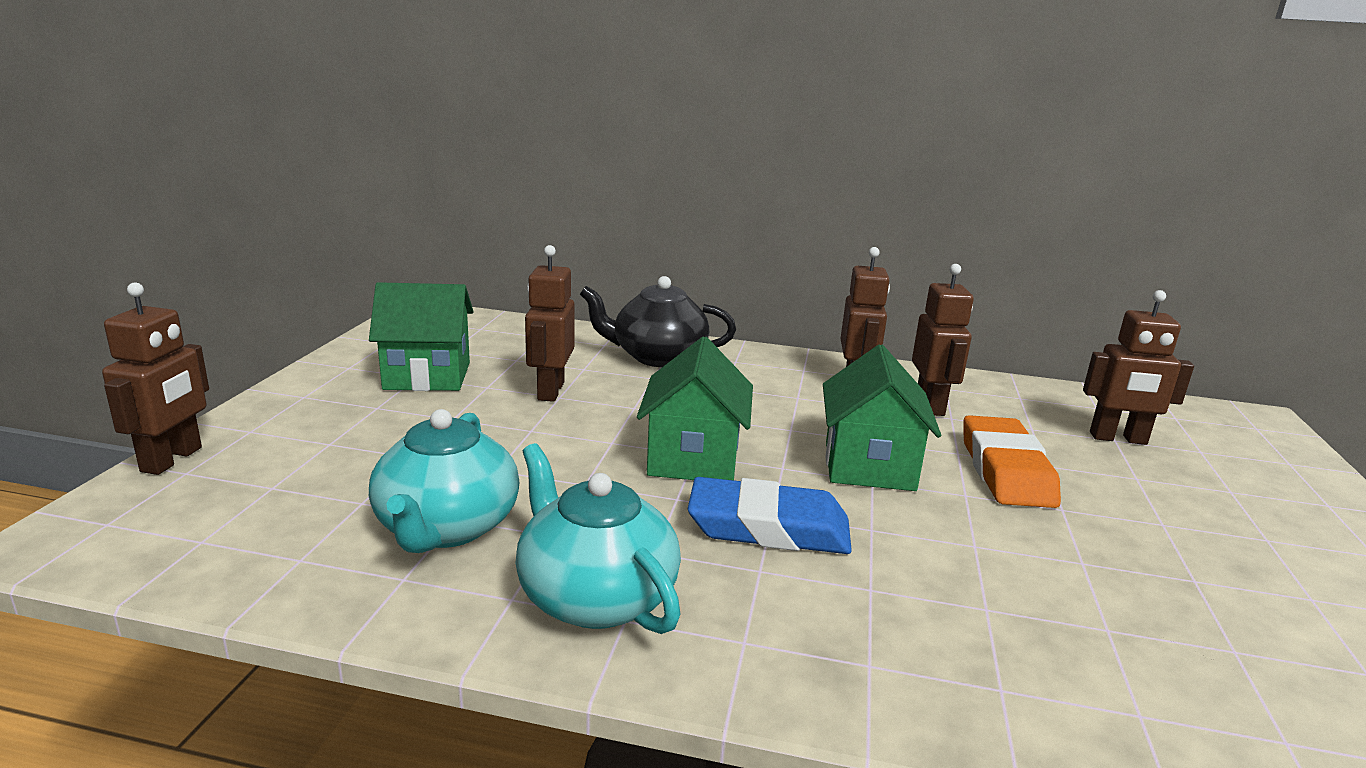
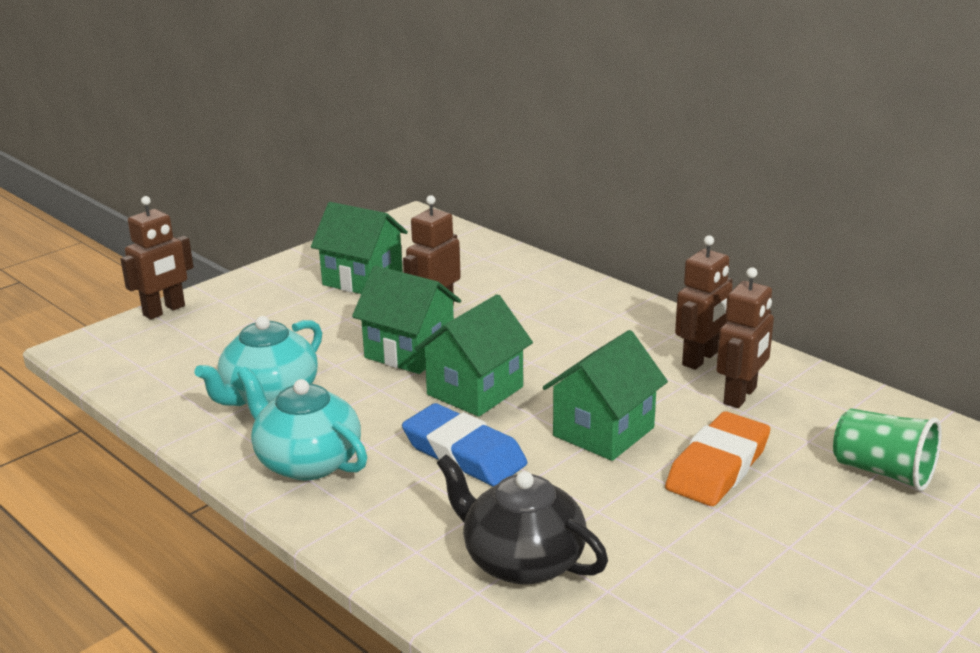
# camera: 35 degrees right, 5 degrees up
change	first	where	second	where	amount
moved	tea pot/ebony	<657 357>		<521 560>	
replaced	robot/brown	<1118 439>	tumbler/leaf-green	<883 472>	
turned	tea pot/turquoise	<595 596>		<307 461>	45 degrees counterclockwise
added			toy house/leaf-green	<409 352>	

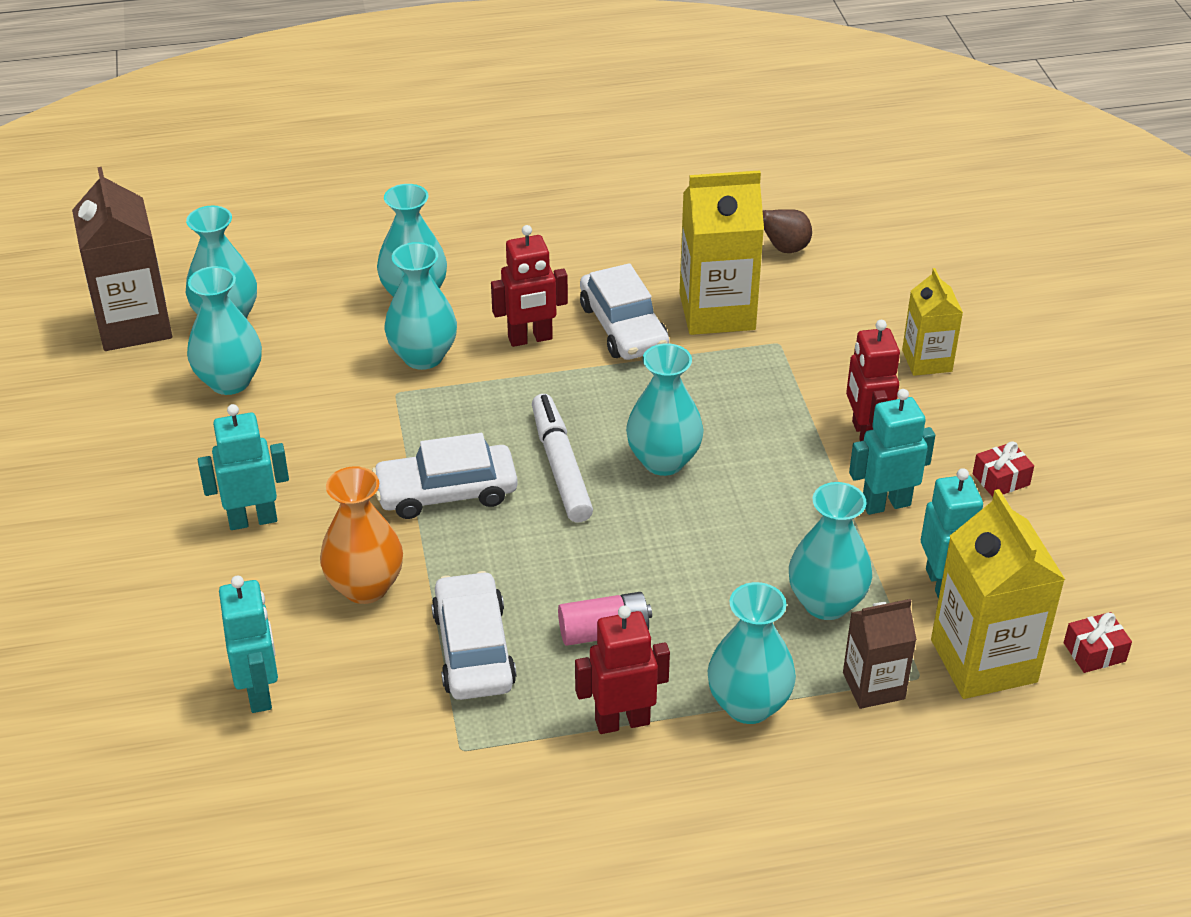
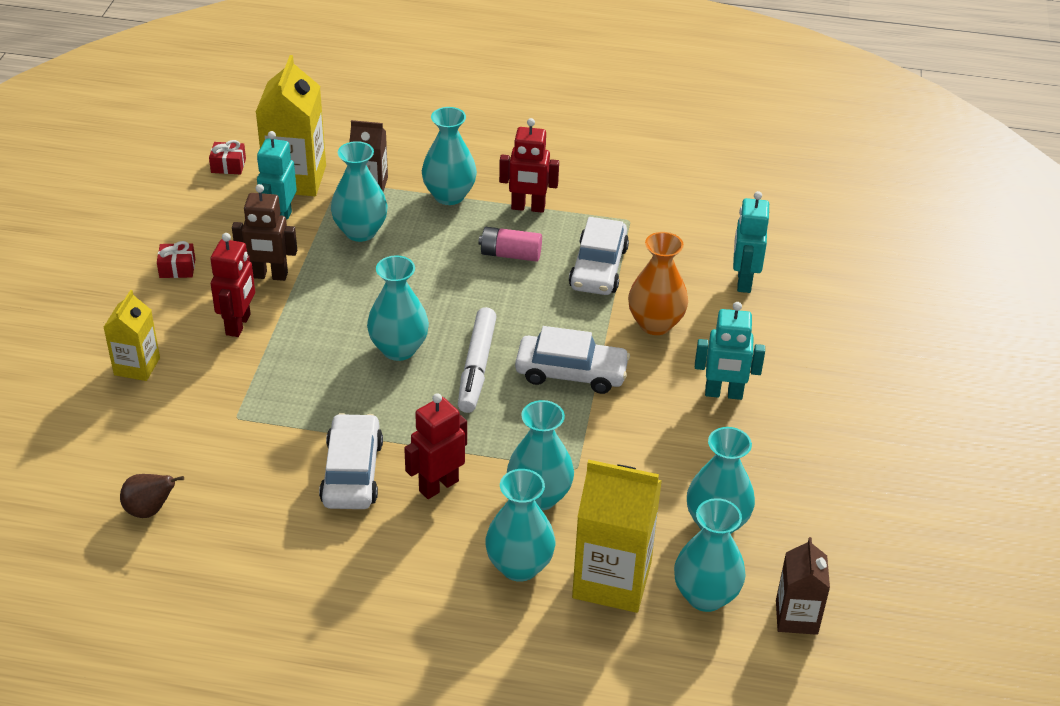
# camera: 160 degrees left, 0 degrees up
change	first	where	second	where	amount
resized	carton/brown	<134 325>		<796 617>	x0.59
moved	carton/bright yellow	<717 311>		<612 580>	
turned	robot/red	<530 339>		<438 485>	45 degrees counterclockwise
recoloured	robot/turquoise	<885 504>	robot/brown	<269 275>	

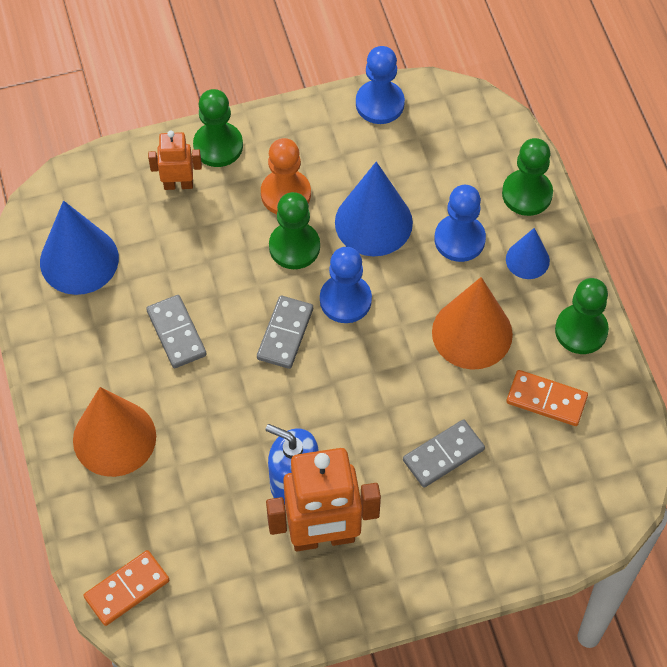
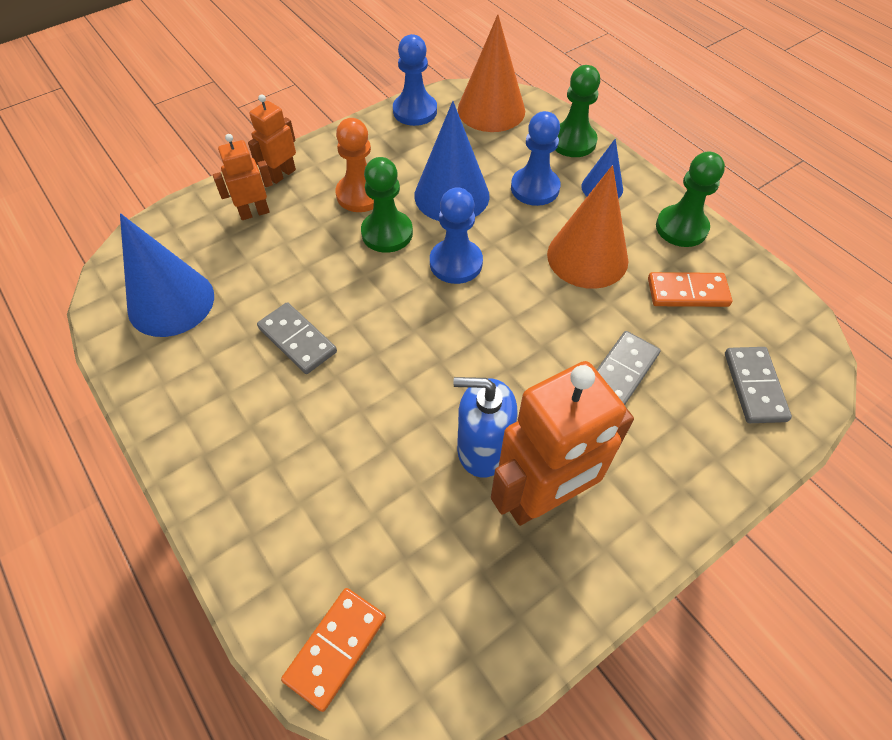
# camera: 20 degrees left, 5 degrees down
change	first	where	second	where	amount
replaced	pawn/leaf-green	<218 146>	robot/orange-coloured	<282 174>	
moved	domino/grey	<285 334>		<754 386>	
moved	cone shape/orange-coloured	<114 438>		<491 110>	

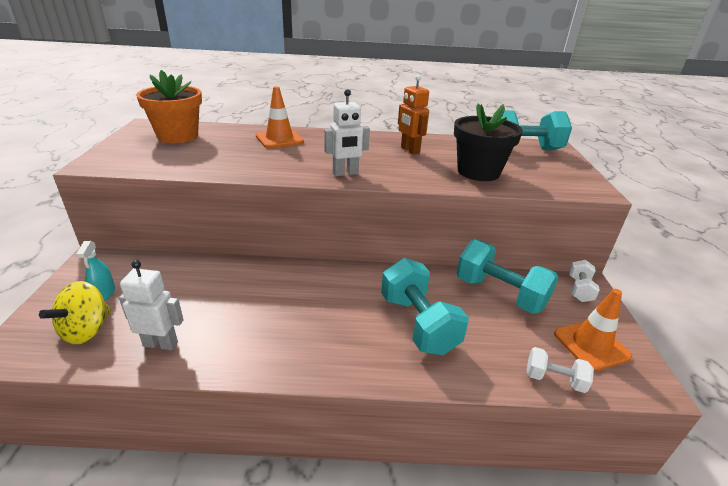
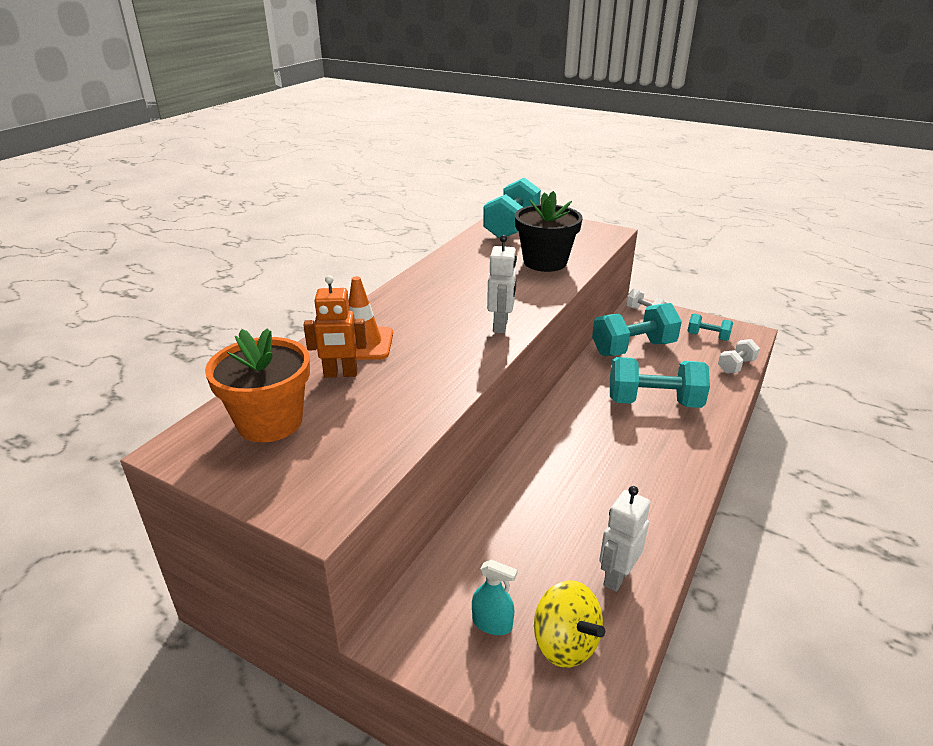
# camera: 60 degrees left, 0 degrees up
change	first	where	second	where	amount
moved	robot/orange-coloured	<409 150>		<340 374>	
replaced	traffic cone/orange-coloured	<591 345>	dumbbell/turquoise	<707 336>	

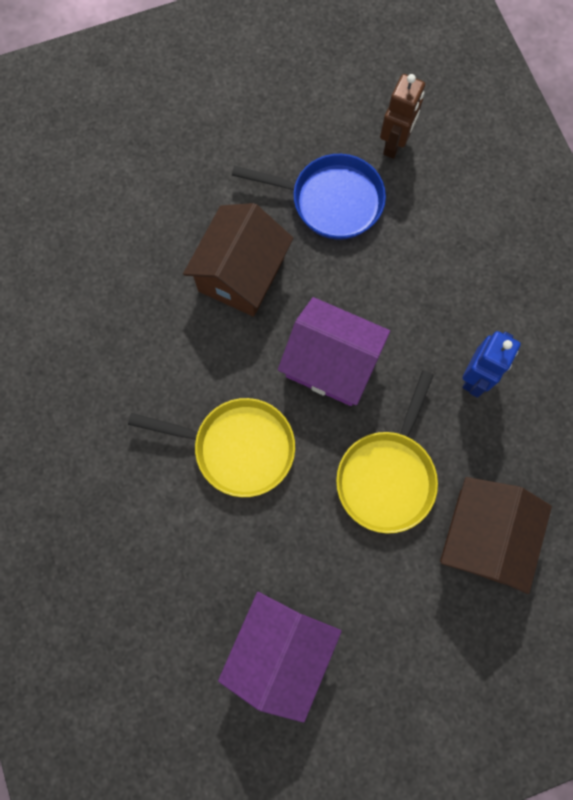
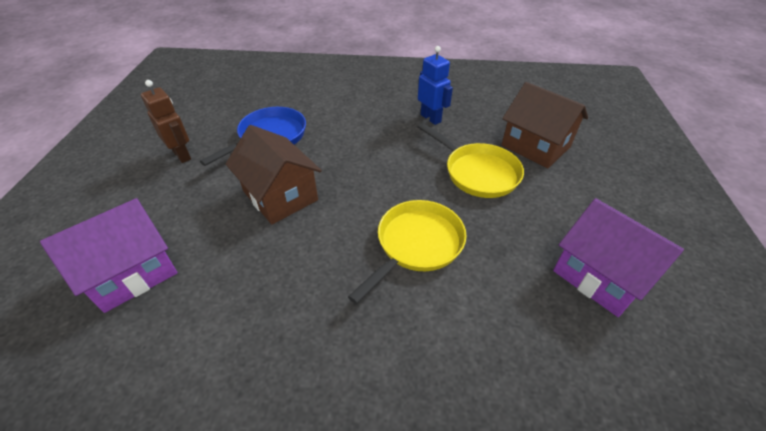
# camera: 65 degrees left, 30 degrees down
change	first	where	second	where	amount
moved	robot/brown	<394 144>		<182 155>	
moved	toy house/royal purple	<331 363>		<132 272>	

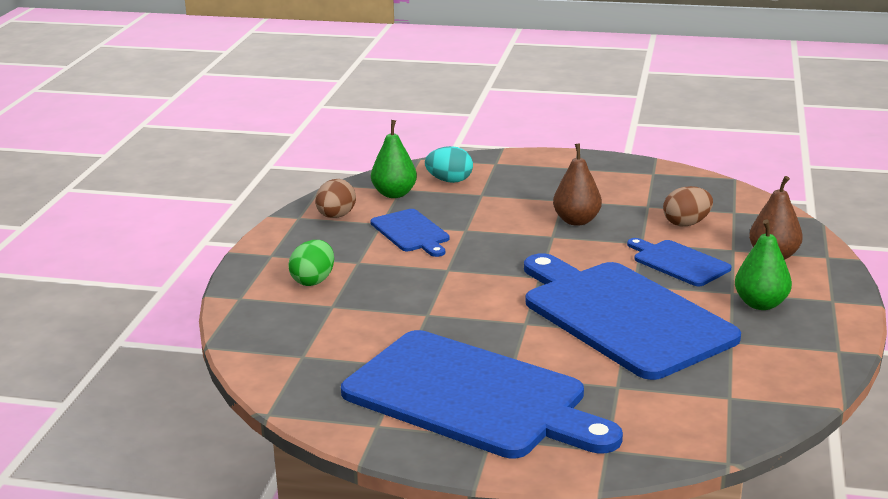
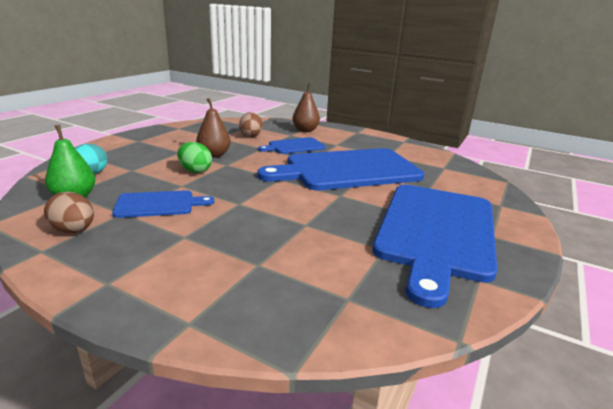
# camera: 75 degrees left, 0 degrees up
change	first	where	second	where	amount
removed	toy pear/leaf-green	<760 304>			
moved	egg shape/leaf-green	<313 281>		<195 171>	
turned	cutting board/blue	<471 396>		<436 231>	150 degrees clockwise

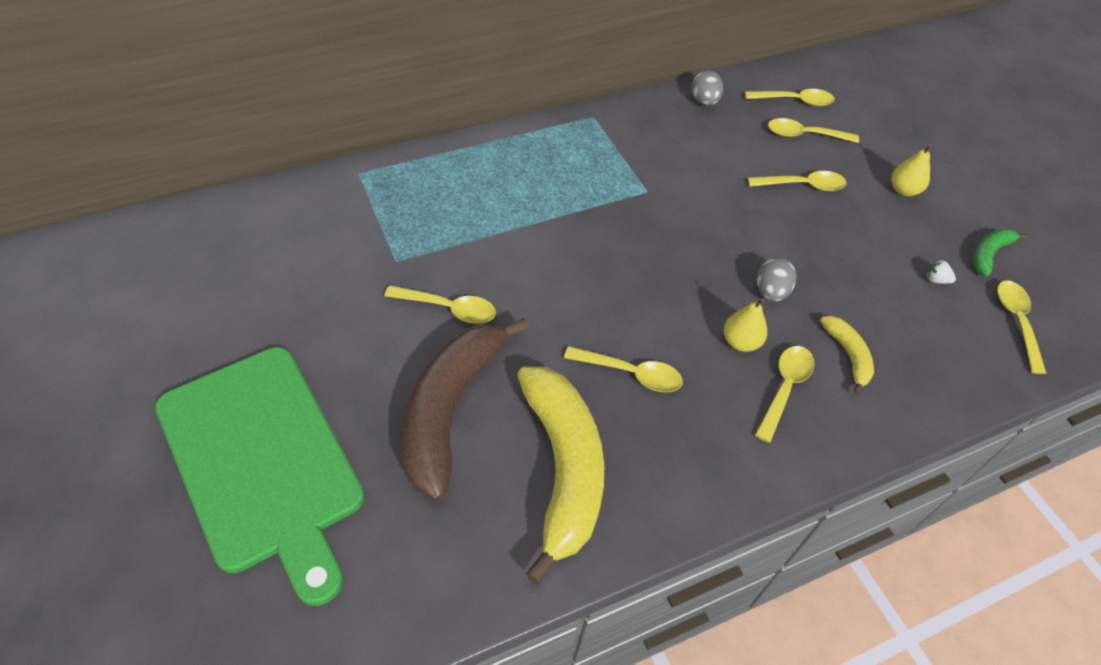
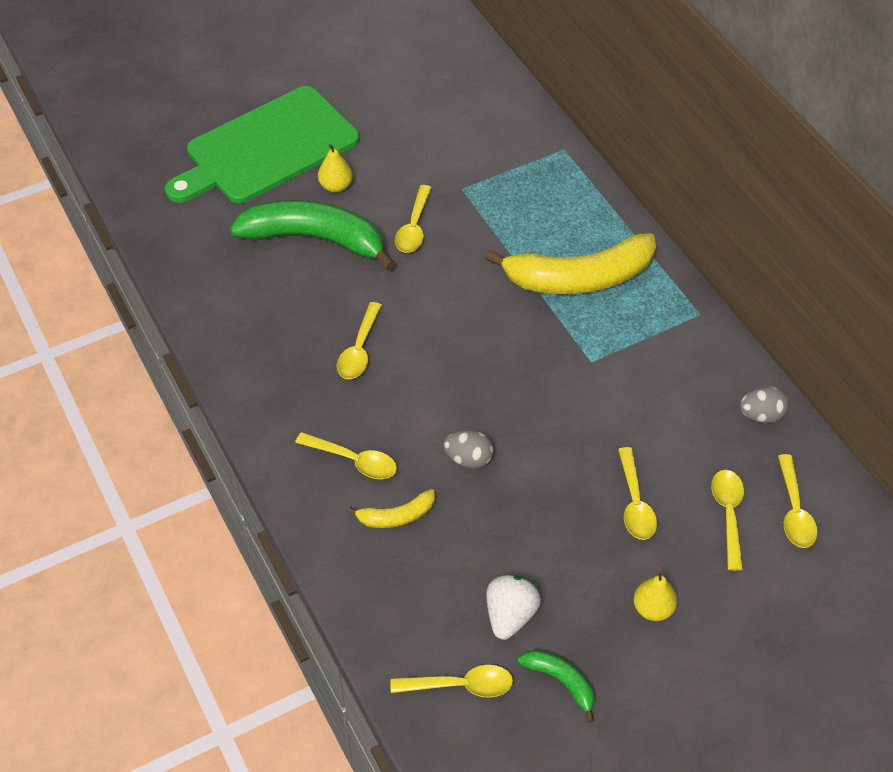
# camera: 90 degrees right, 0 degrees up
change	first	where	second	where	amount
resized	berry/pure white	<936 280>		<510 615>	x2.10
moved	toy pear/bright yellow	<740 342>		<336 186>	
recoloured	toy banana/brown	<450 409>	toy banana/leaf-green	<315 239>	
moved	toy banana/bright yellow	<563 469>		<579 278>	

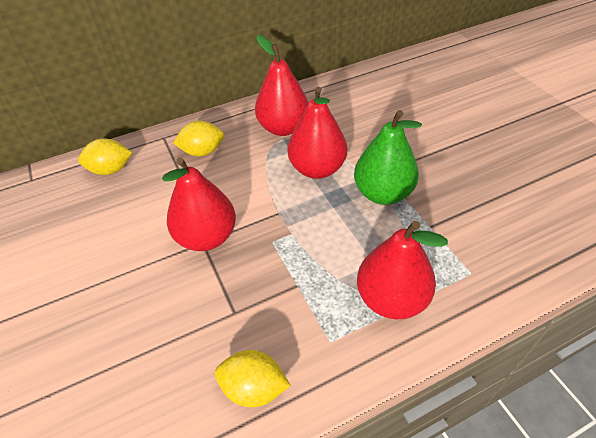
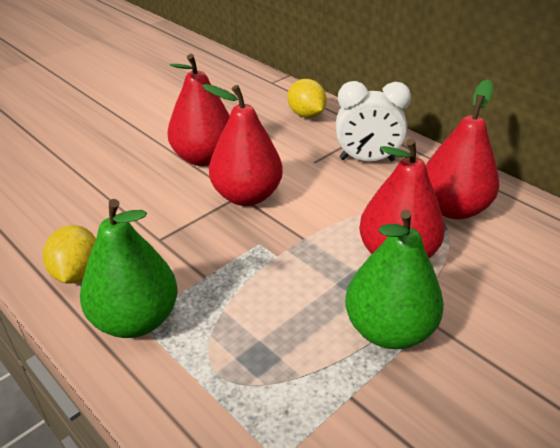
# camera: 70 degrees right, 10 degrees down
change	first	where	second	where	amount
replaced	toy lemon/bright yellow	<202 152>	bedside clock/pure white	<367 160>	
moved	toy pear/red	<391 299>		<204 158>	
added			toy pear/leaf-green	<135 320>	

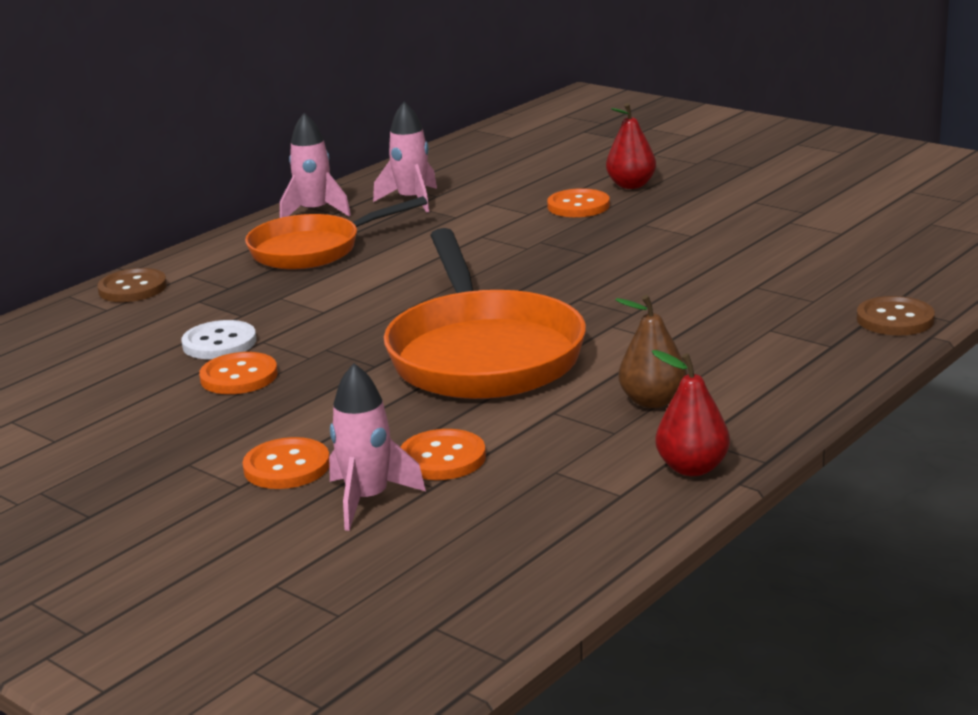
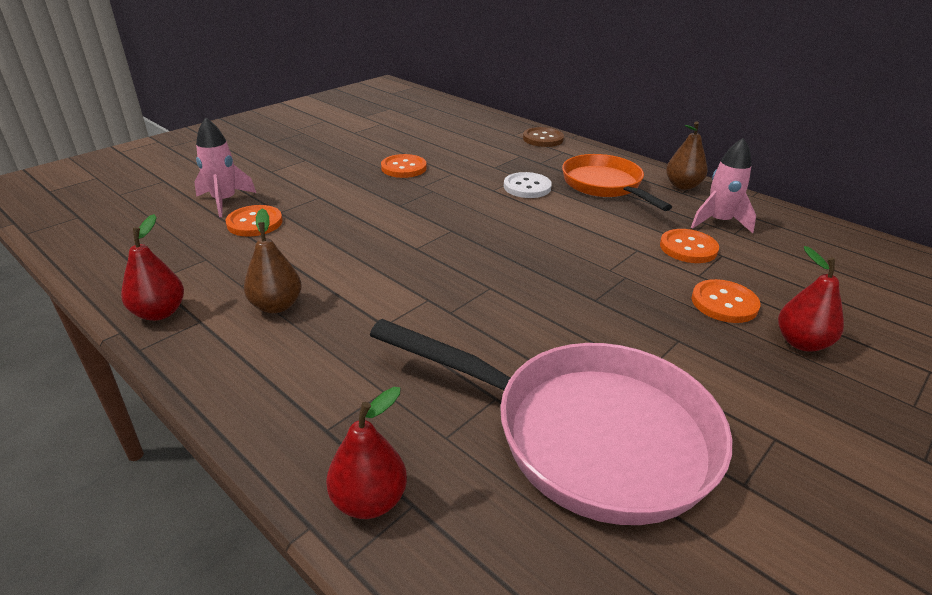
# camera: 90 degrees right, 10 degrees up
change	first	where	second	where	amount
replaced	spaceship/rose-pink	<315 212>	toy pear/brown	<682 186>	
removed	pan/orange-coloured	<482 354>			
replaced	shirt button/brown	<895 319>	toy pear/red	<369 500>	
moved	shirt button/pure white	<219 343>		<527 187>	
moved	shirt button/orange-coloured	<287 467>		<688 248>	
added			pan/rose-pink	<586 434>	

